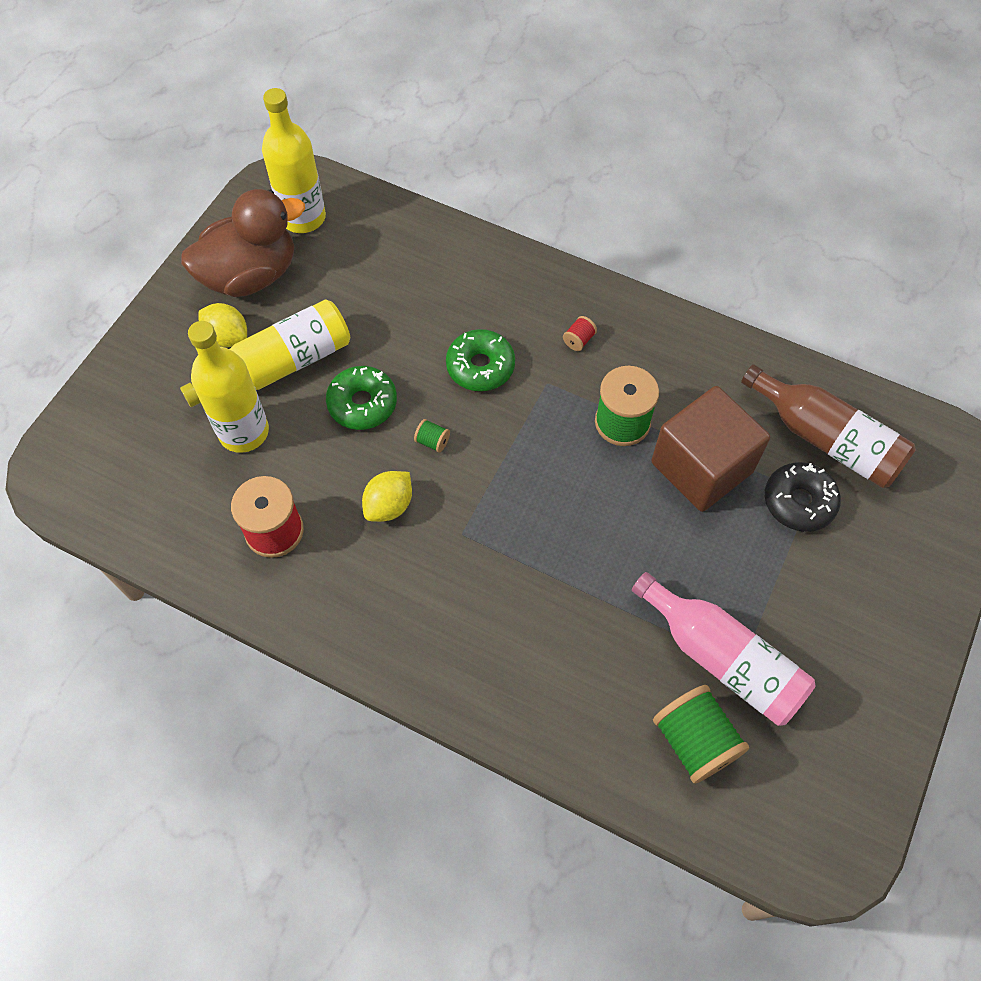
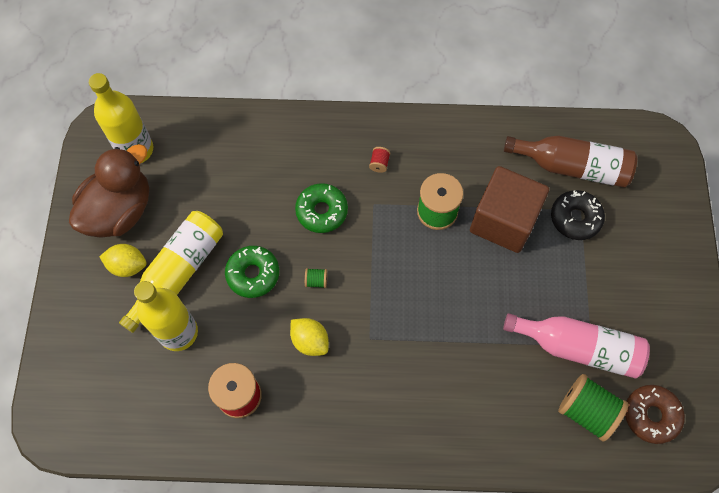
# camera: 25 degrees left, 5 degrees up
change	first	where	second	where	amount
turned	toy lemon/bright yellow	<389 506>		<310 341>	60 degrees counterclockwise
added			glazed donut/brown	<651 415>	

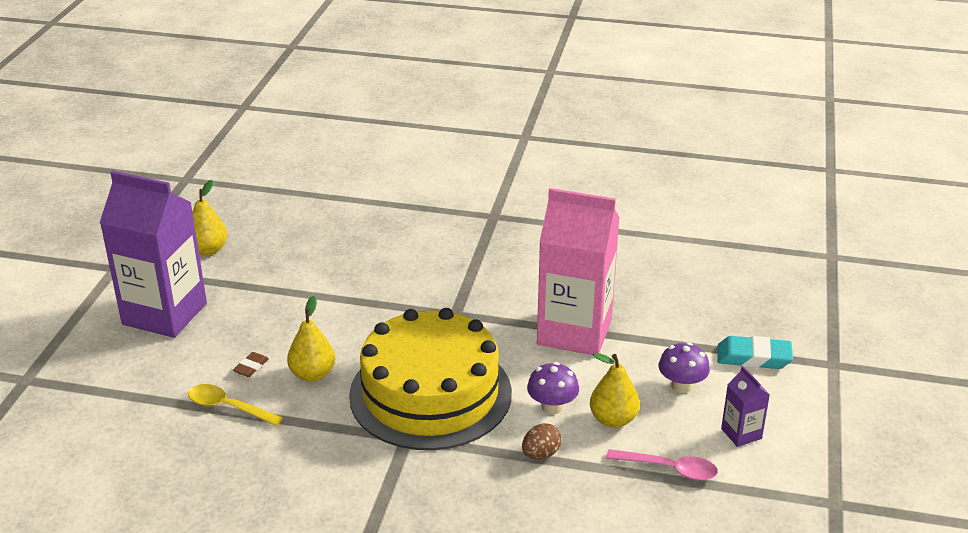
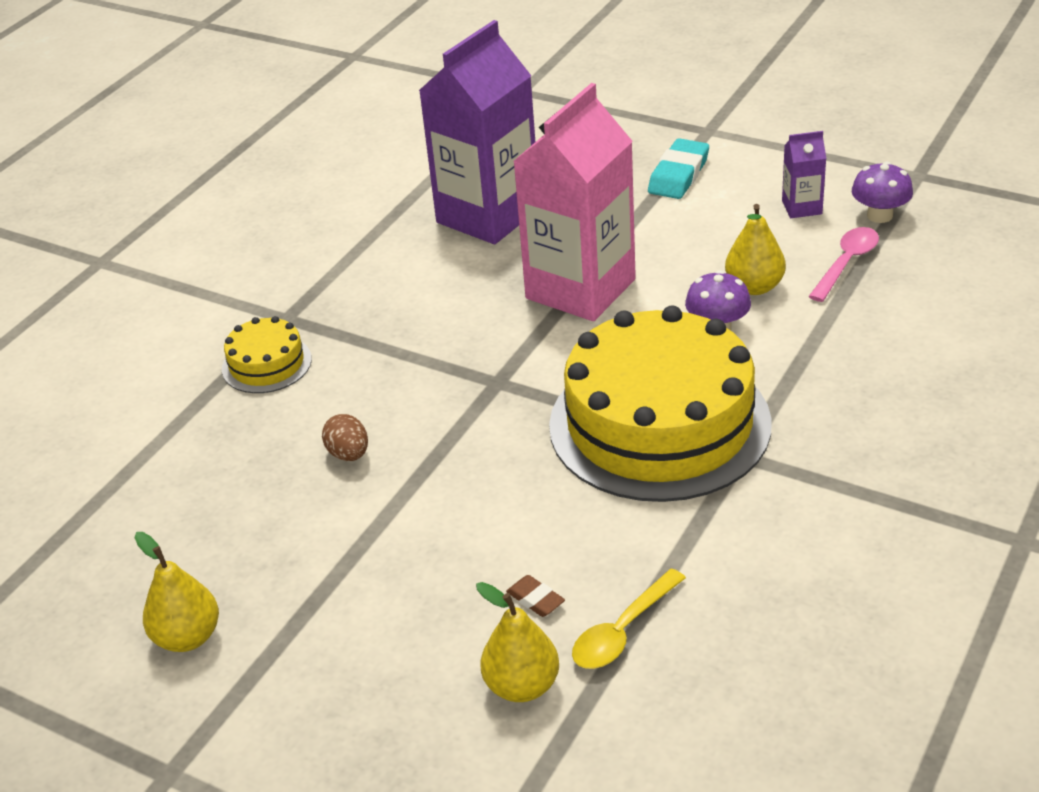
# camera: 70 degrees left, 5 degrees up
change	first	where	second	where	amount
moved	carton/royal purple	<164 314>		<488 215>	
moved	toy pear/bright yellow	<312 374>		<522 686>	
moved	toadstool/royal purple	<681 386>		<879 215>	
moved	egg shape/brown	<540 454>		<348 454>	
added			layer cake/bright yellow	<266 364>	

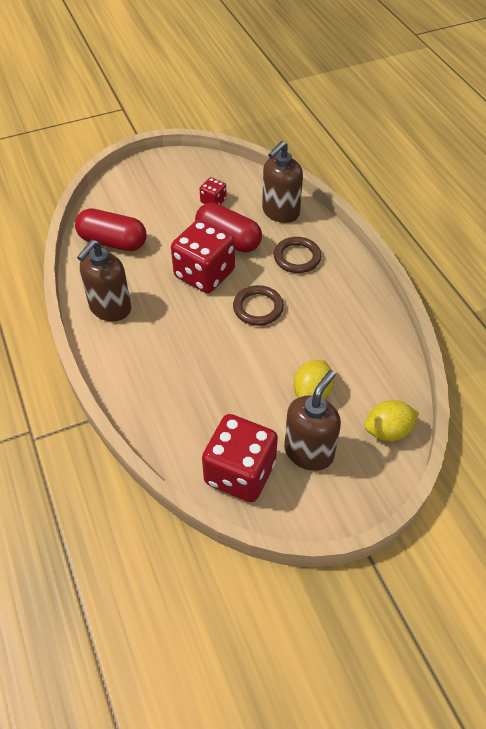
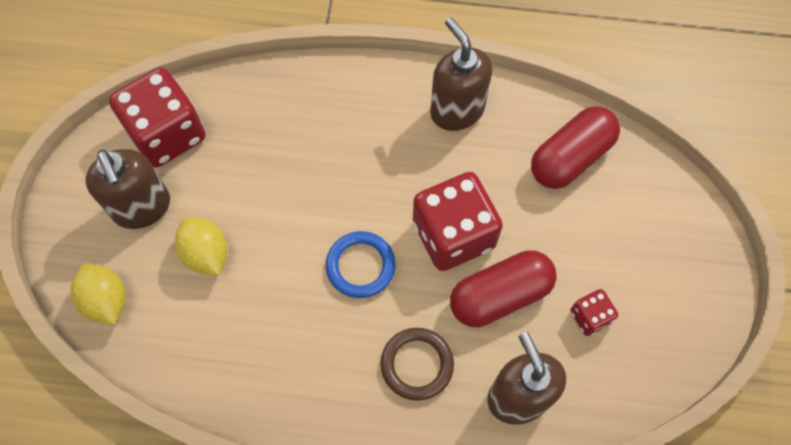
# camera: 120 degrees right, 15 degrees up
change	first	where	second	where	amount
recoloured	ring/brown	<258 308>	ring/blue	<360 266>	
turned	toy lemon/bright yellow	<388 431>		<106 300>	45 degrees counterclockwise

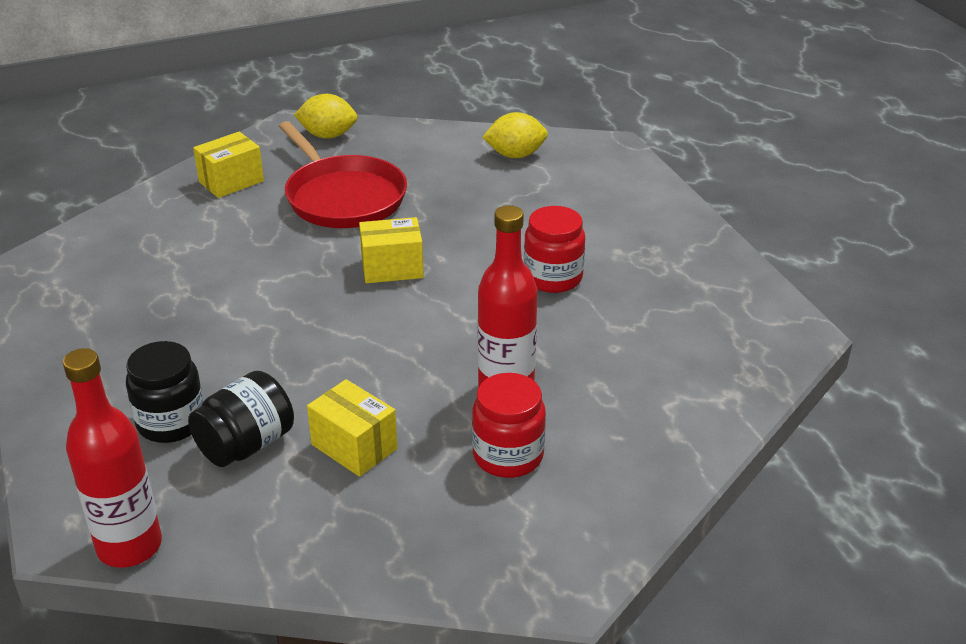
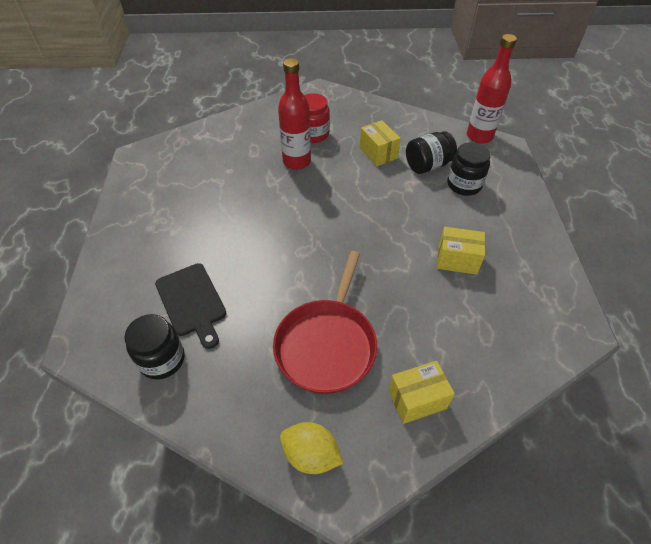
# camera: 160 degrees left, 15 degrees up
change	first	where	second	where	amount
replaced	toy lemon/bright yellow	<515 155>	jar/ebony	<162 360>	
turned	pan/red	<343 197>		<327 344>	150 degrees counterclockwise
removed	jar/red	<553 278>			
moved	parcel/bright yellow	<392 268>		<457 260>	
added			cutting board/ebony	<192 302>	

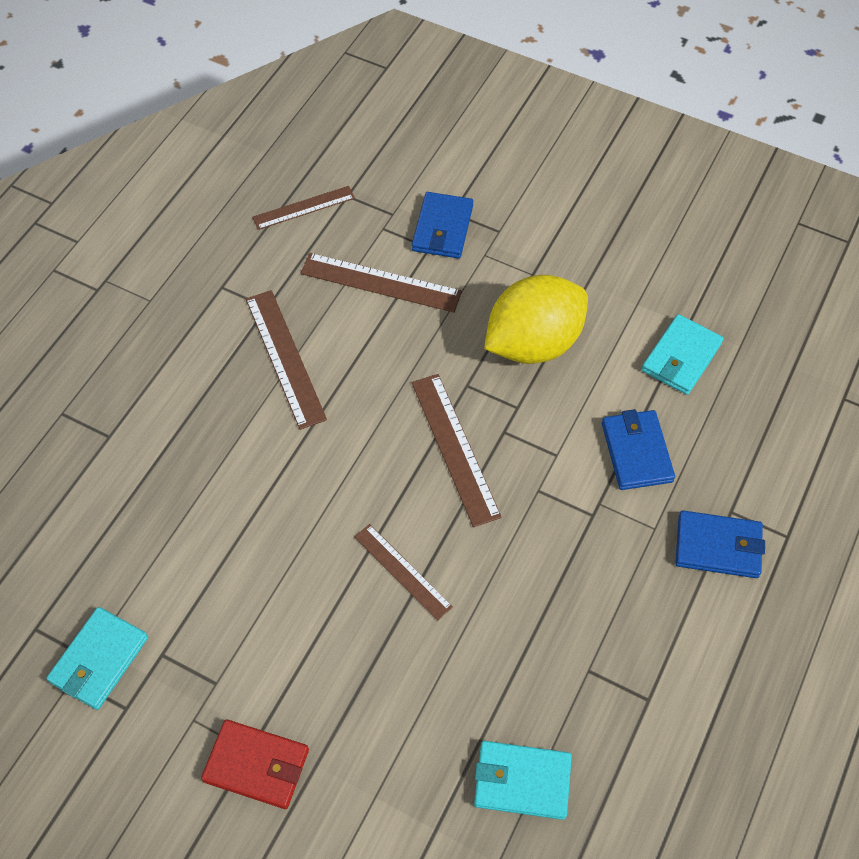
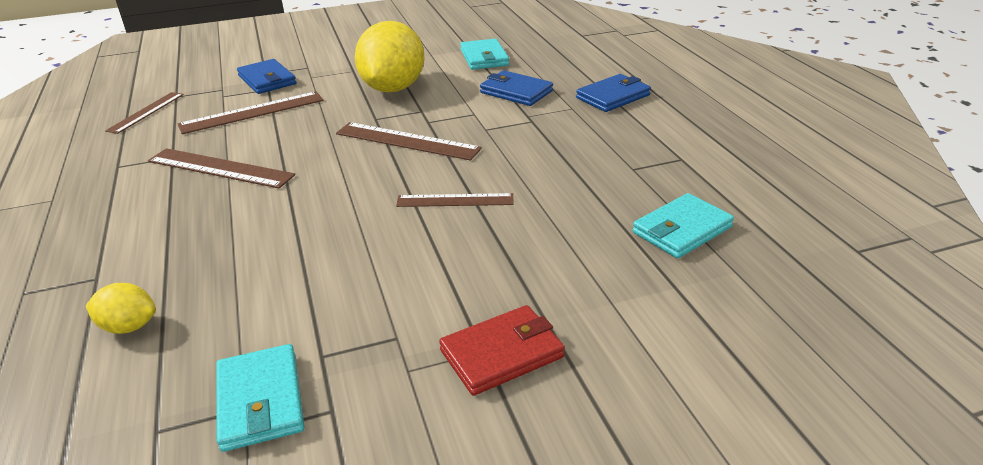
# camera: 45 degrees left, 25 degrees down
change	first	where	second	where	amount
added			toy lemon/bright yellow	<129 326>	

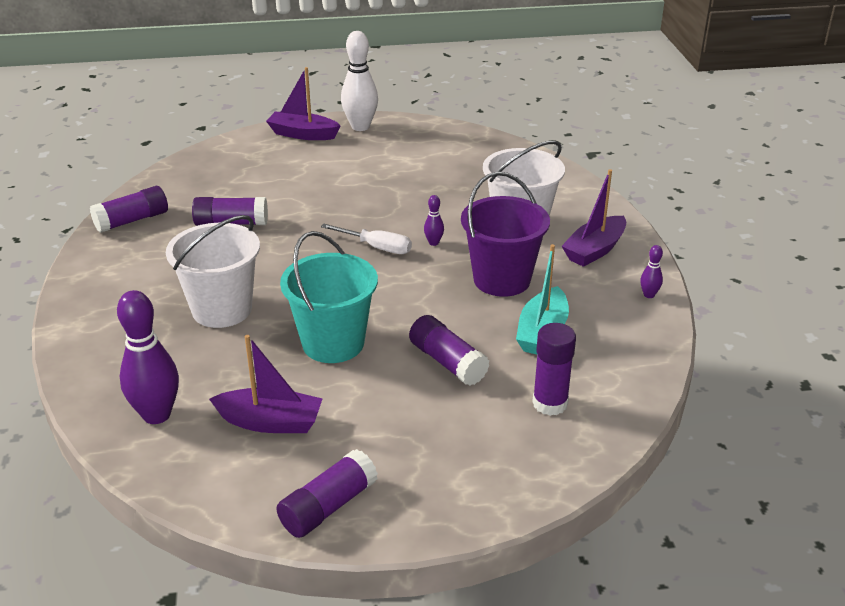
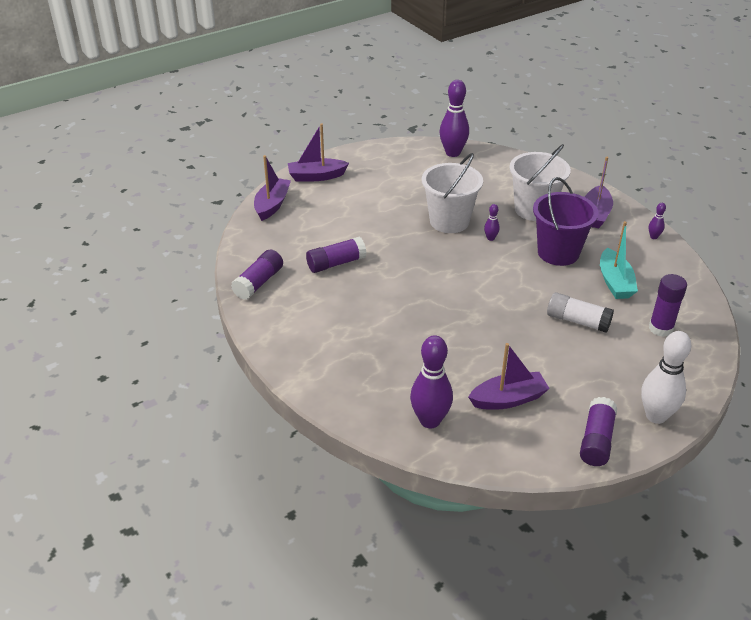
# camera: 25 degrees left, 5 degrees up
change	first	where	second	where	amount
moved	skittle/pure white	<360 127>		<656 416>	
moved	bucket/pure white	<222 309>		<449 221>	
removed	flat screwdriver/pure white	<377 247>			
removed	bucket/turquoise	<333 343>			
recoloured	glue/royal purple	<447 362>	glue/pure white	<578 321>	
added			skittle/royal purple	<453 153>	
added			boat/royal purple	<272 205>	

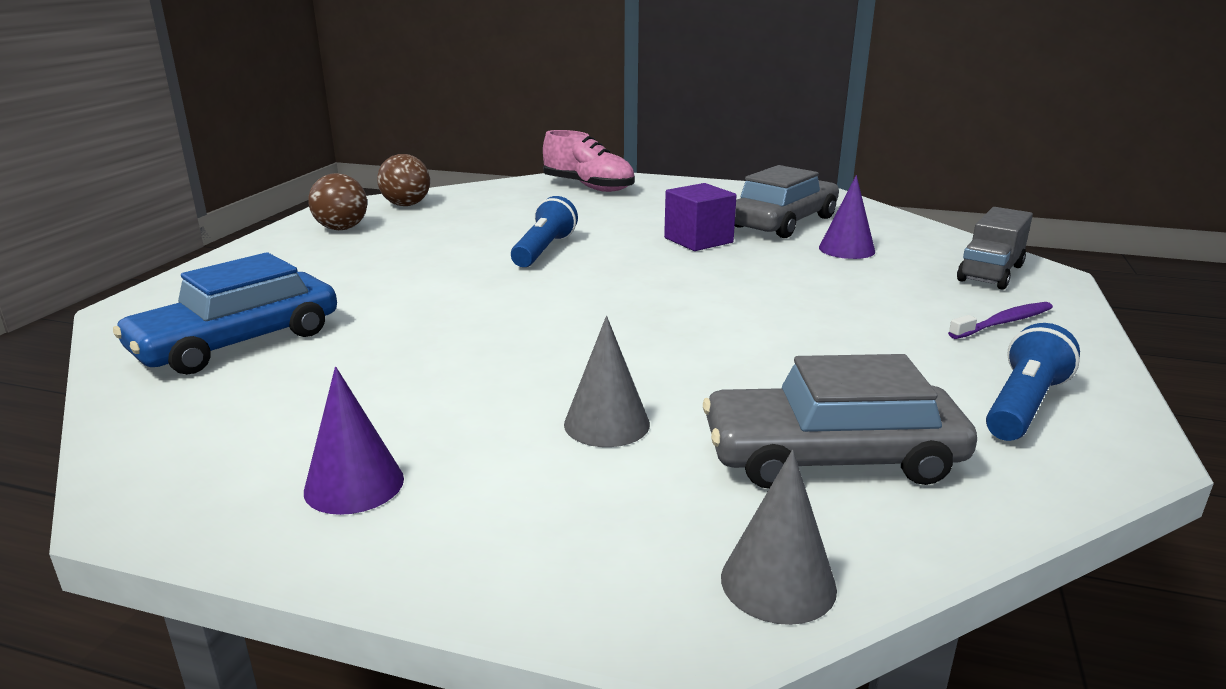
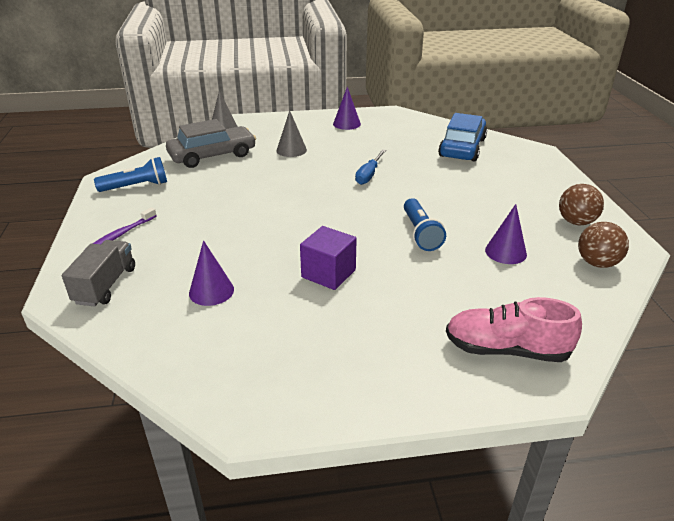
# camera: 155 degrees right, 10 degrees up
change	first	where	second	where	amount
removed	automobile/grey	<783 222>			
turned	pocket torch/blue	<1023 406>		<136 186>	120 degrees counterclockwise
added			flat screwdriver/blue	<369 175>	
added			cone shape/royal purple	<505 252>	

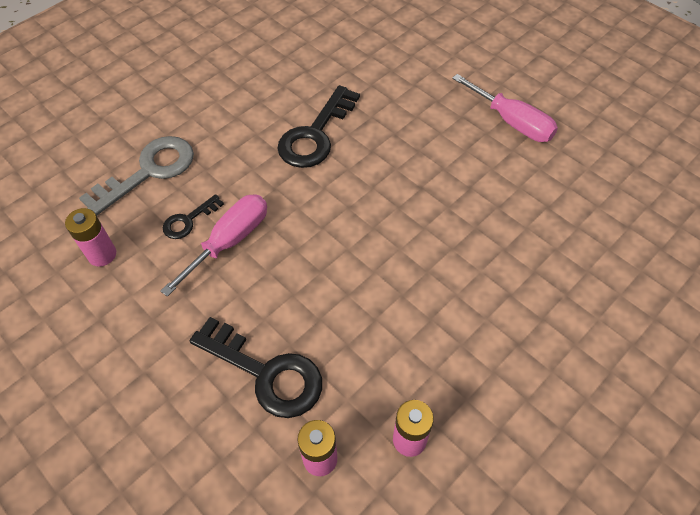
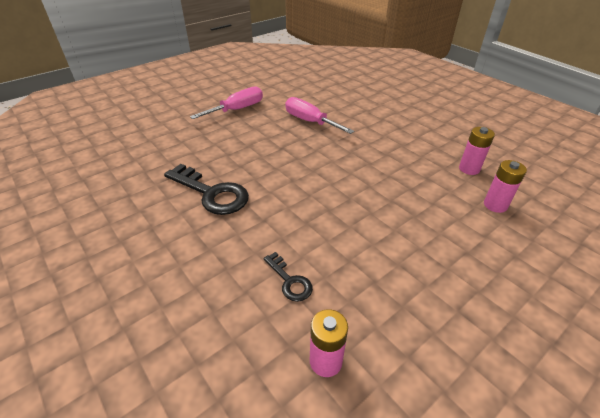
# camera: 85 degrees left, 15 degrees down
change	first	where	second	where	amount
removed	latchkey/grey	<148 172>			
moved	flat screwdriver/rose-pink	<230 241>		<310 121>	
removed	latchkey/ebony	<266 373>			

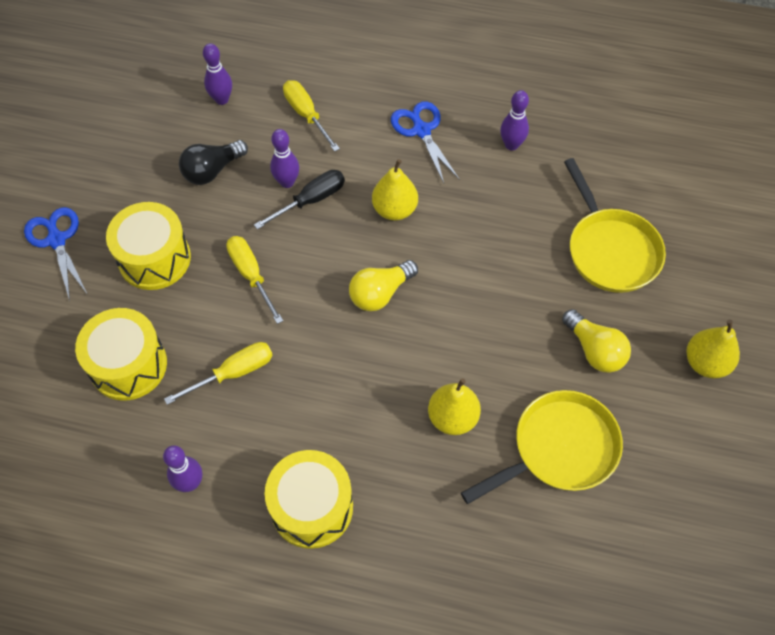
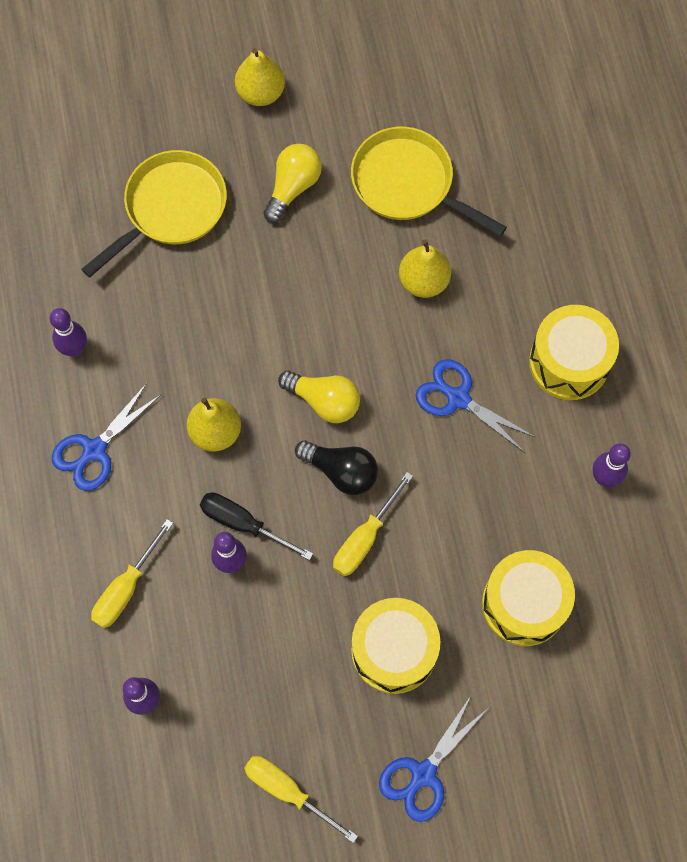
# camera: 115 degrees left, 10 degrees up
change	first	where	second	where	amount
moved	lightbulb/ebony	<212 170>		<341 471>	
moved	flat screwdriver/bright yellow	<233 373>		<288 791>	
added			scissors/blue	<457 398>	

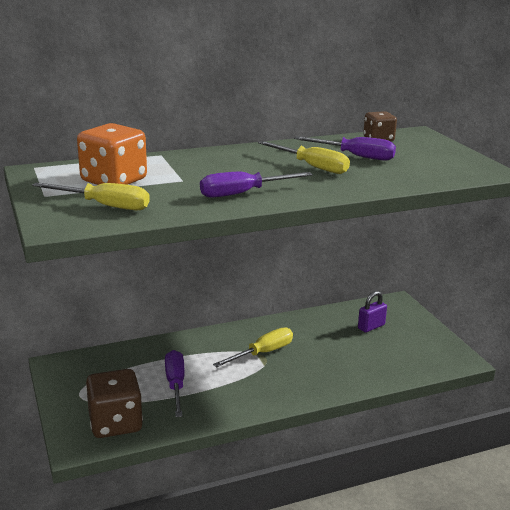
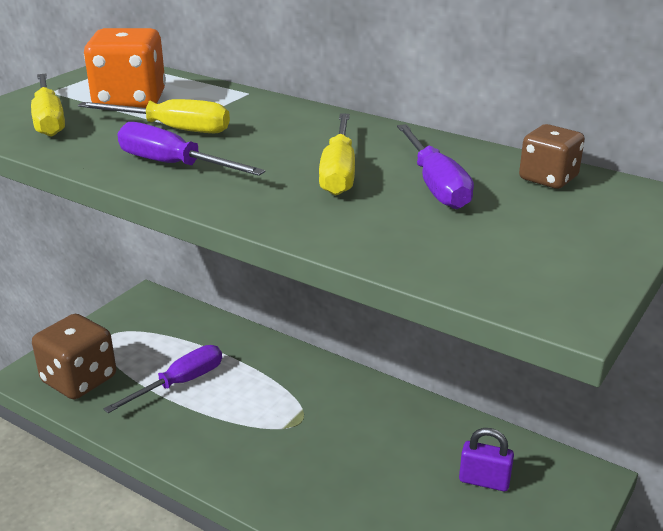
# camera: 55 degrees right, 5 degrees up
change	first	where	second	where	amount
moved	flat screwdriver/bright yellow	<263 353>		<172 129>	

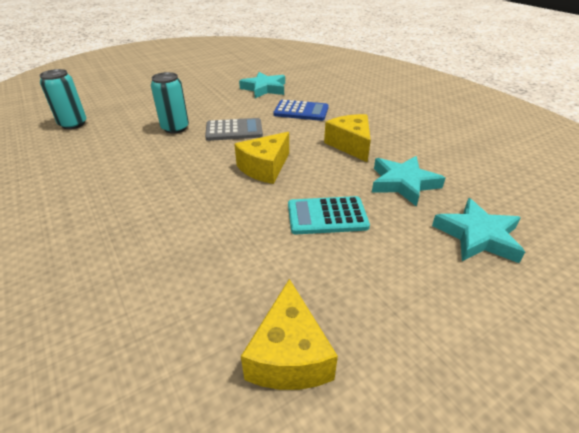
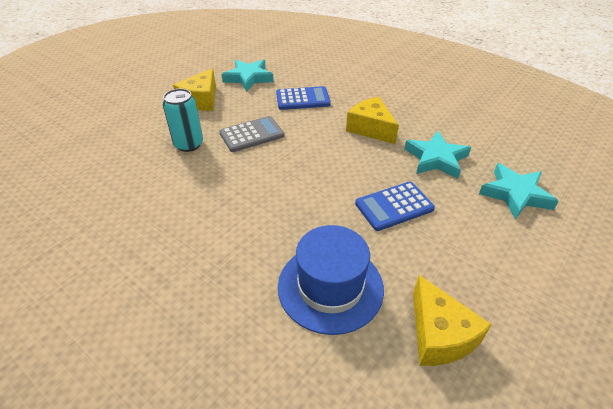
# camera: 20 degrees left, 5 degrees up
change	first	where	second	where	amount
removed	can/turquoise	<73 124>			
moved	cheese wedge/bright yellow	<265 168>		<201 100>	
recoloured	calculator/turquoise	<327 216>	calculator/blue	<394 206>	
added			top hat/blue	<330 287>	

